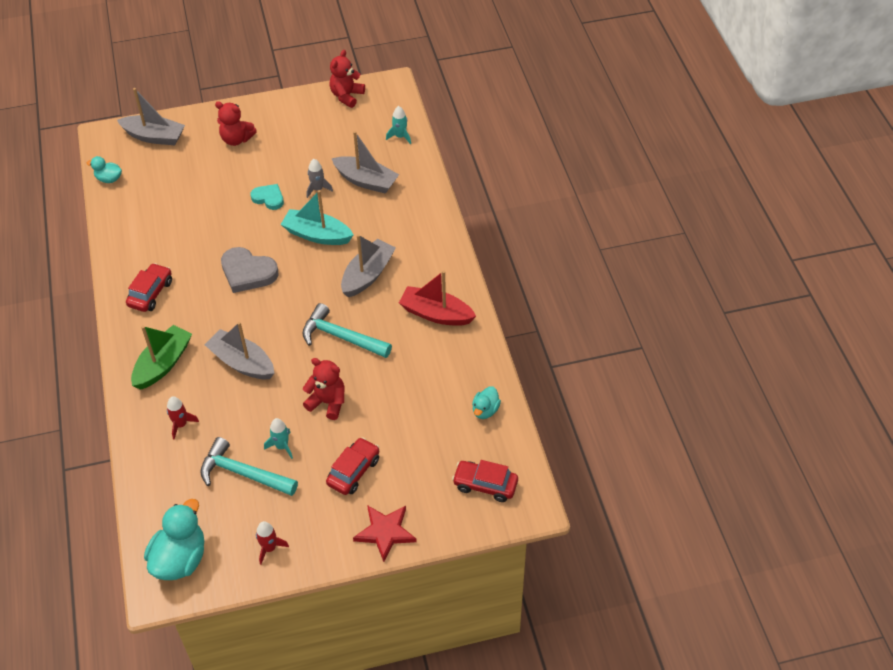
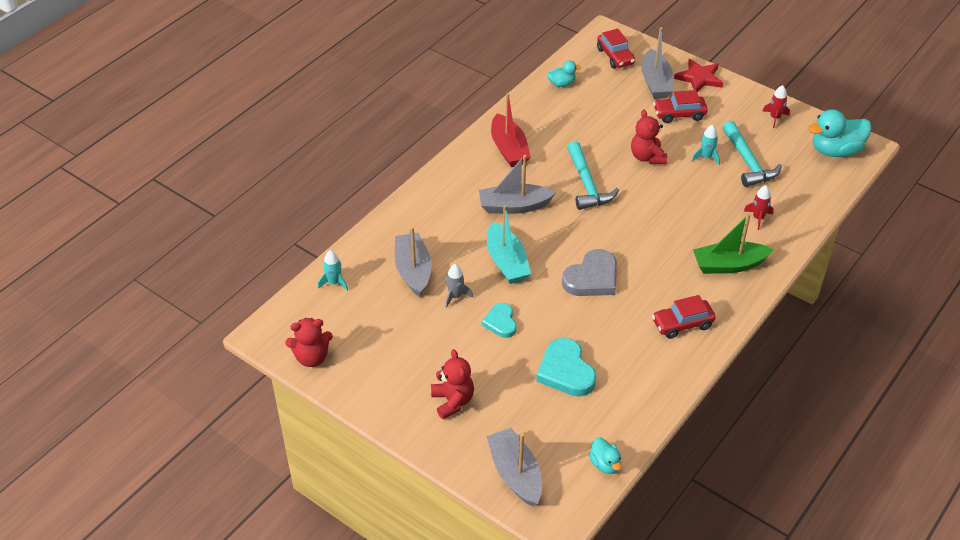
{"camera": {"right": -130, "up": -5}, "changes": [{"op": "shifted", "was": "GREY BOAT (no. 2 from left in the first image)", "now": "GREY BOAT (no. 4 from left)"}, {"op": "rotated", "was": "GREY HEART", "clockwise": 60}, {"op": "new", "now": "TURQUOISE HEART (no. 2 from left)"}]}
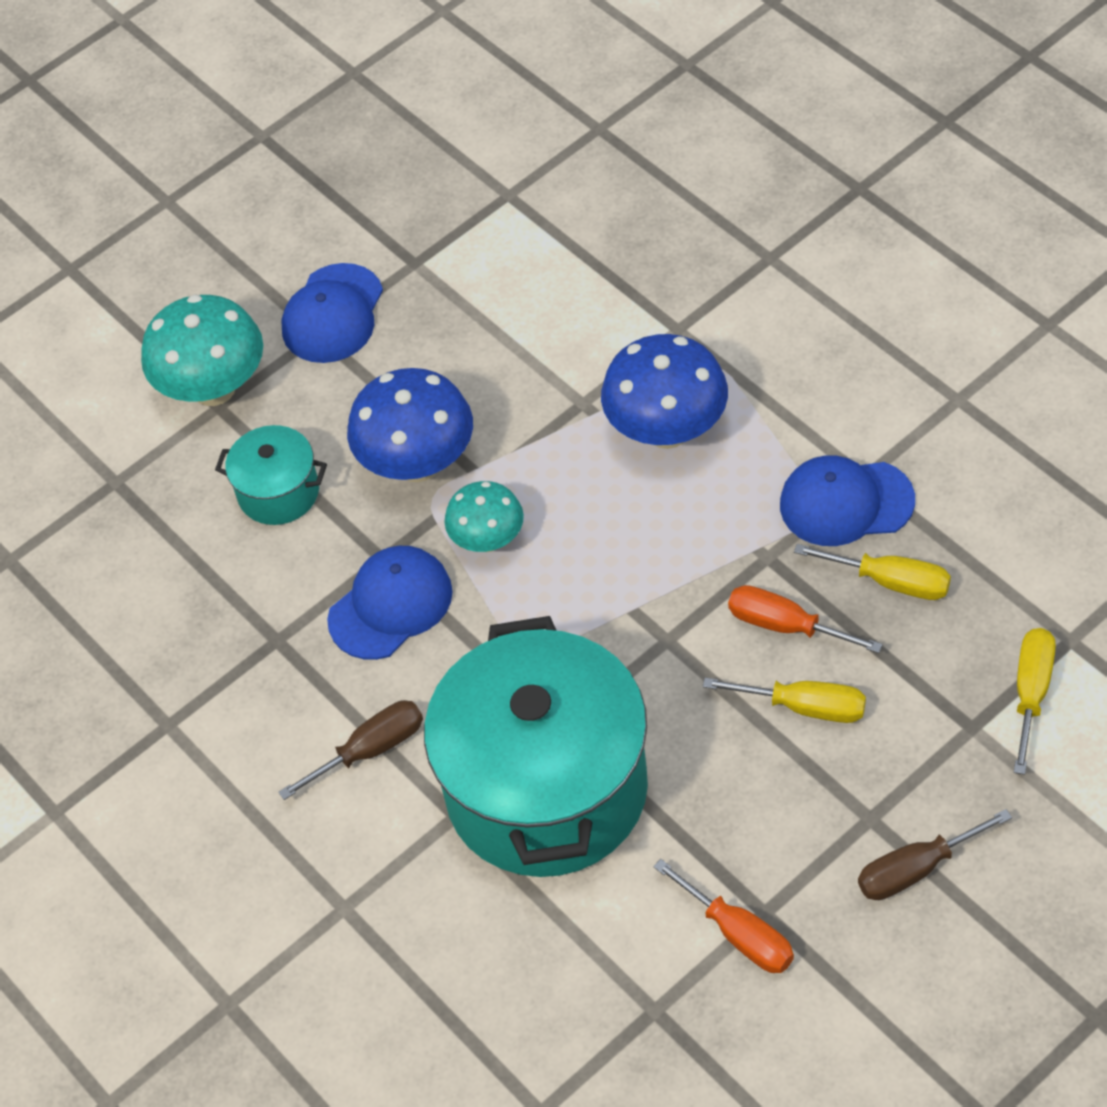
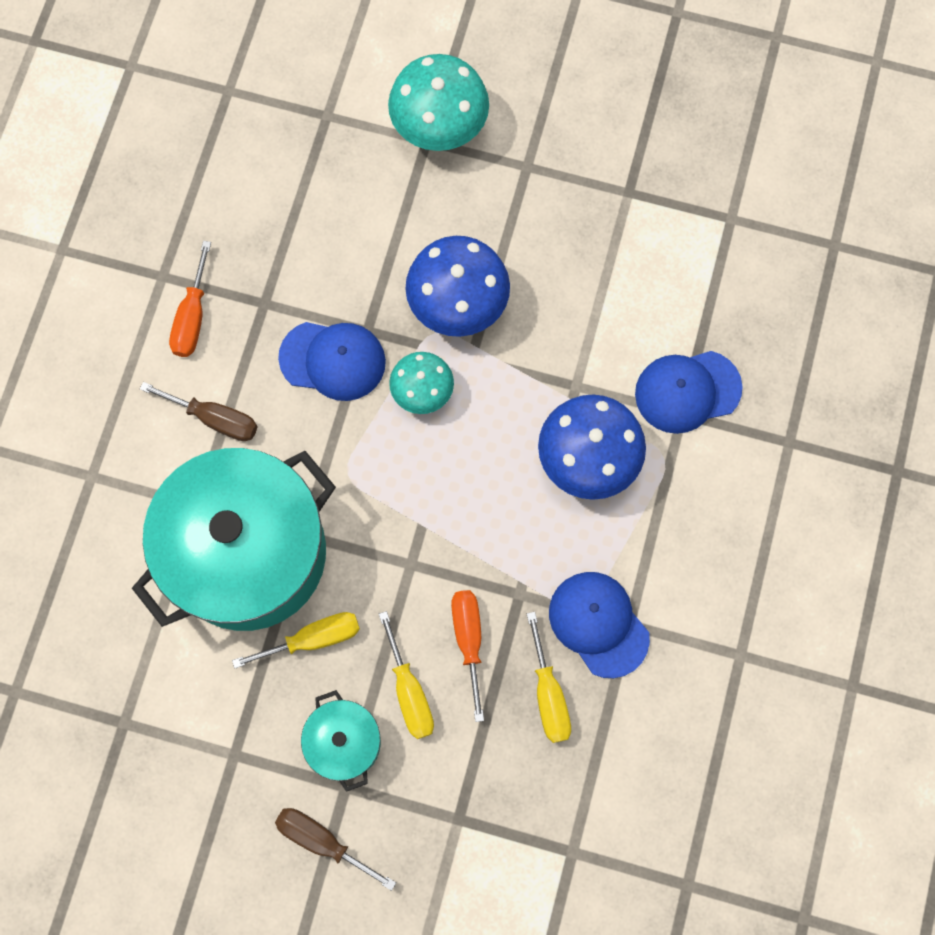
{"camera": {"right": 50, "up": 20}, "changes": [{"op": "shifted", "was": "TURQUOISE POT (no. 1 from left in the first image)", "now": "TURQUOISE POT (no. 2 from left)"}, {"op": "shifted", "was": "BLUE CAP (no. 1 from left in the first image)", "now": "BLUE CAP (no. 3 from left)"}, {"op": "shifted", "was": "ORANGE SCREWDRIVER (no. 1 from left)"}, {"op": "shifted", "was": "YELLOW SCREWDRIVER (no. 3 from left in the first image)", "now": "YELLOW SCREWDRIVER (no. 1 from left)"}]}
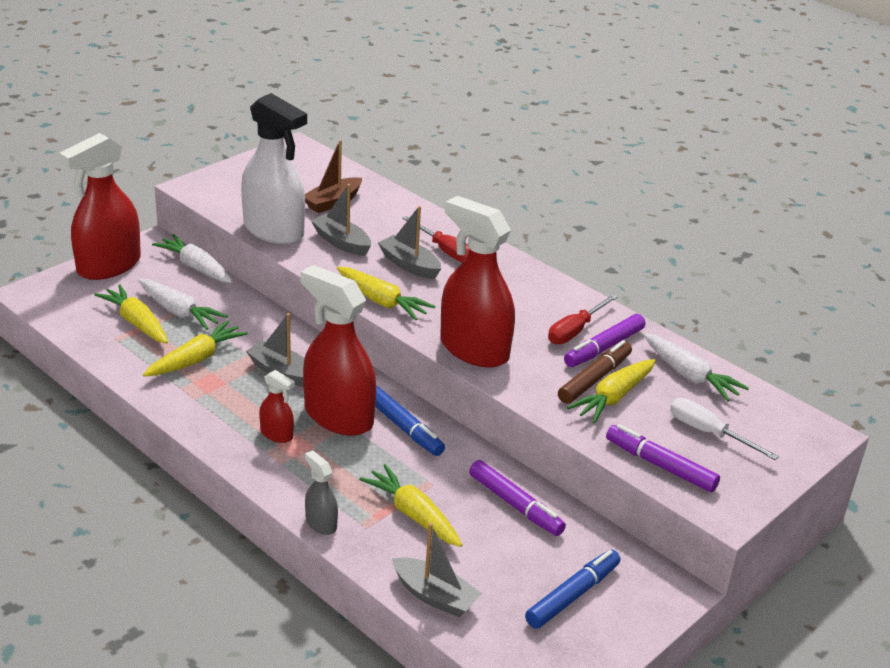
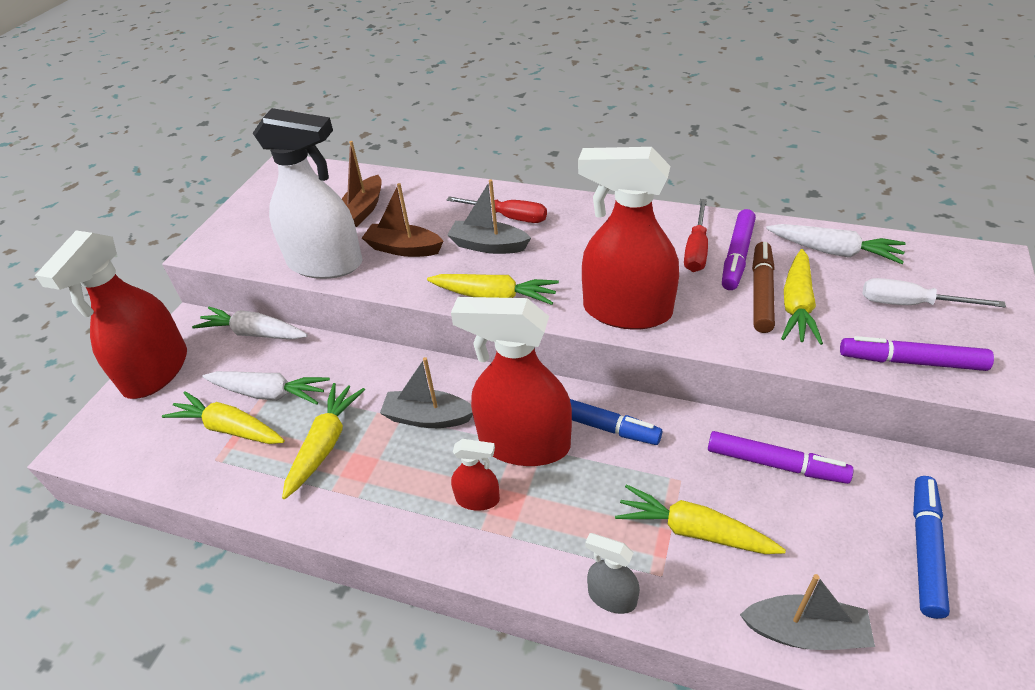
{"camera": {"right": -20, "up": 10}, "changes": [{"op": "repainted", "was": "GREY BOAT (no. 2 from left)", "now": "BROWN BOAT (no. 2 from left)"}]}
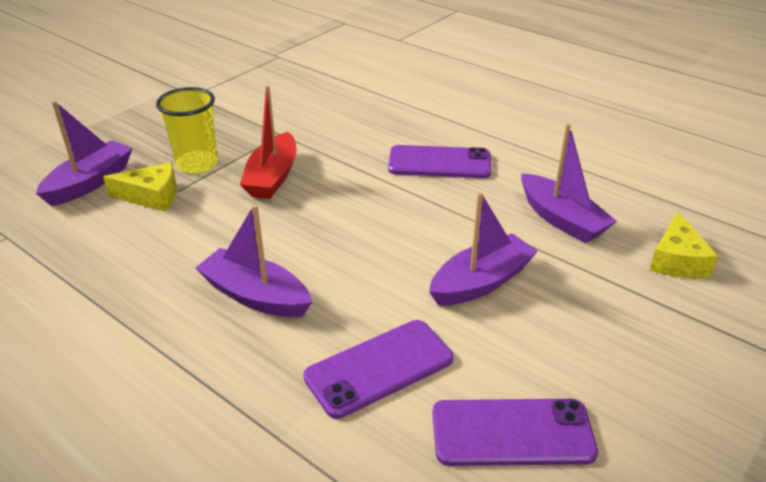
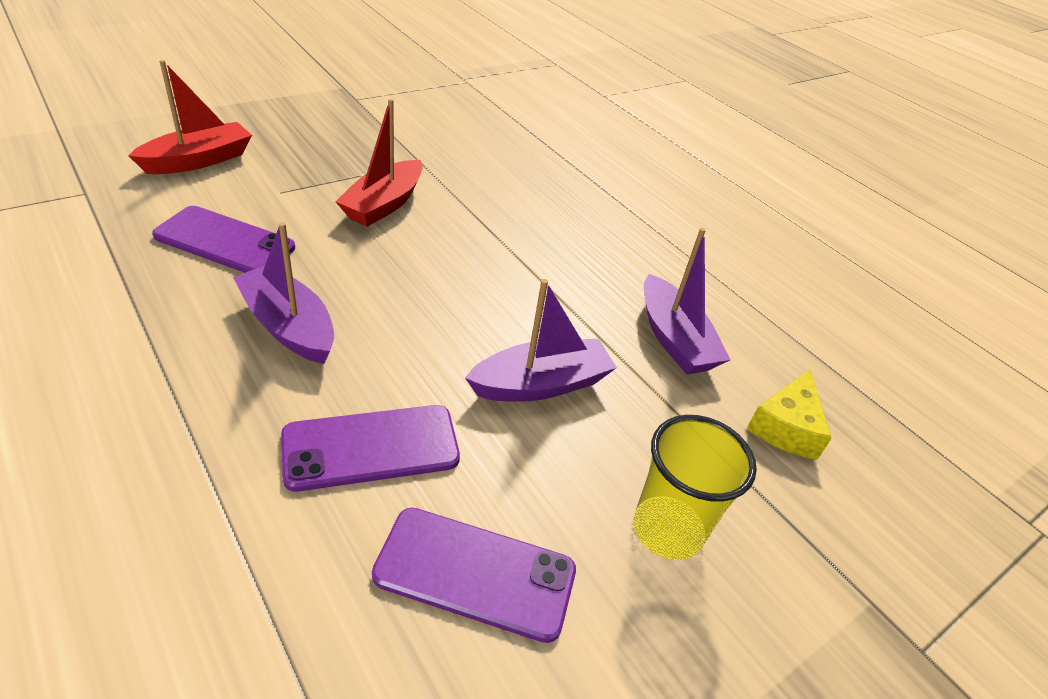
{"camera": {"right": 10, "up": 5}, "changes": [{"op": "repainted", "was": "PURPLE BOAT (no. 1 from left)", "now": "RED BOAT (no. 1 from left)"}, {"op": "gone", "was": "YELLOW CHEESE (no. 1 from left)"}, {"op": "shifted", "was": "YELLOW CUP"}, {"op": "shifted", "was": "PURPLE PHONE (no. 2 from left in the first image)", "now": "PURPLE PHONE (no. 1 from left)"}]}
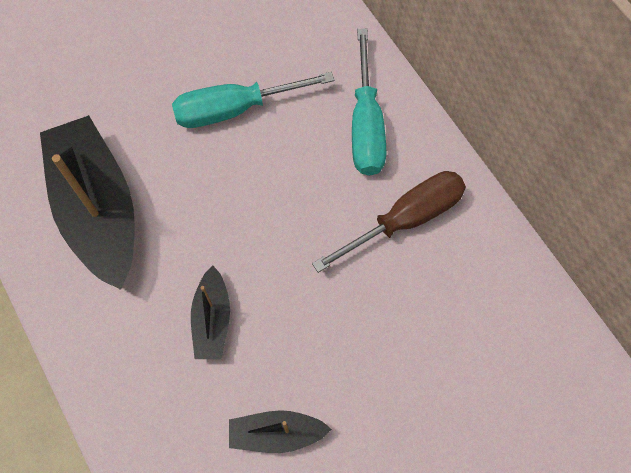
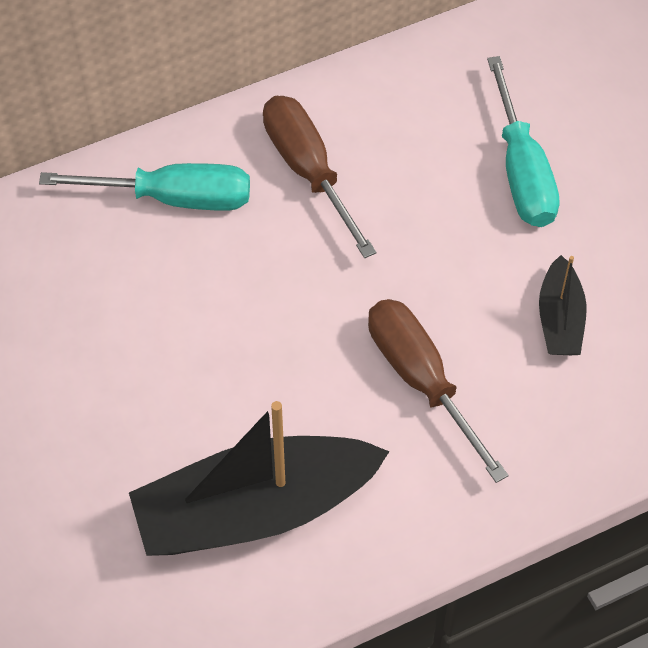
{"camera": {"right": -85, "up": -10}, "changes": [{"op": "shifted", "was": "TURQUOISE SCREWDRIVER (no. 1 from left in the first image)", "now": "TURQUOISE SCREWDRIVER (no. 2 from left)"}, {"op": "swapped", "was": "BLACK BOAT (no. 2 from left)", "now": "BROWN SCREWDRIVER (no. 2 from left)"}]}
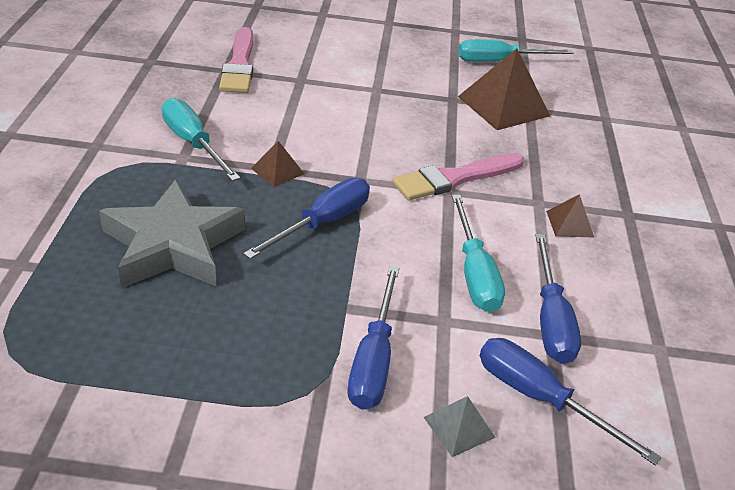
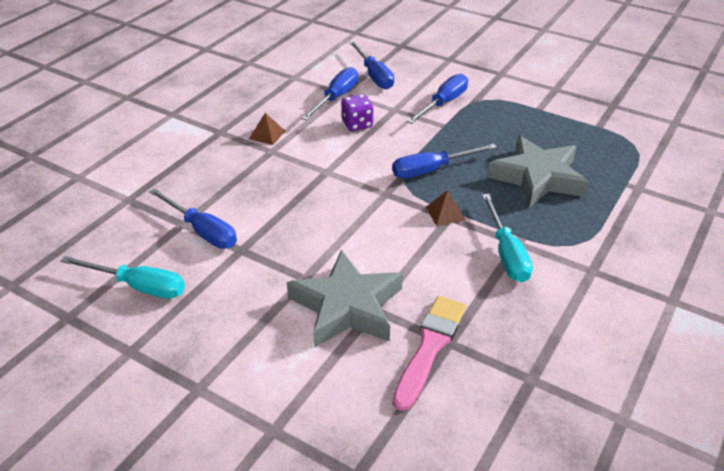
{"camera": {"right": -150, "up": 0}, "changes": [{"op": "gone", "was": "PINK BRUSH (no. 2 from left)"}, {"op": "gone", "was": "GREY PYRAMID"}, {"op": "swapped", "was": "TURQUOISE SCREWDRIVER (no. 2 from left)", "now": "PURPLE DICE"}, {"op": "swapped", "was": "BROWN PYRAMID (no. 2 from left)", "now": "BLUE SCREWDRIVER (no. 1 from left)"}, {"op": "new", "now": "GREY STAR (no. 1 from left)"}]}
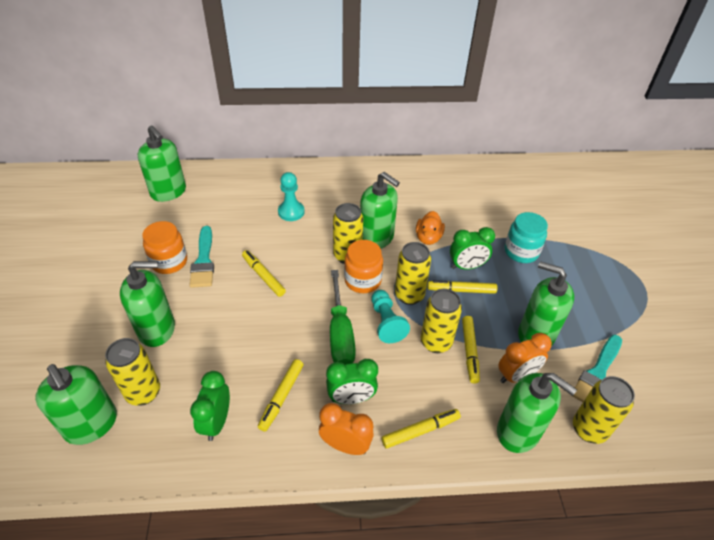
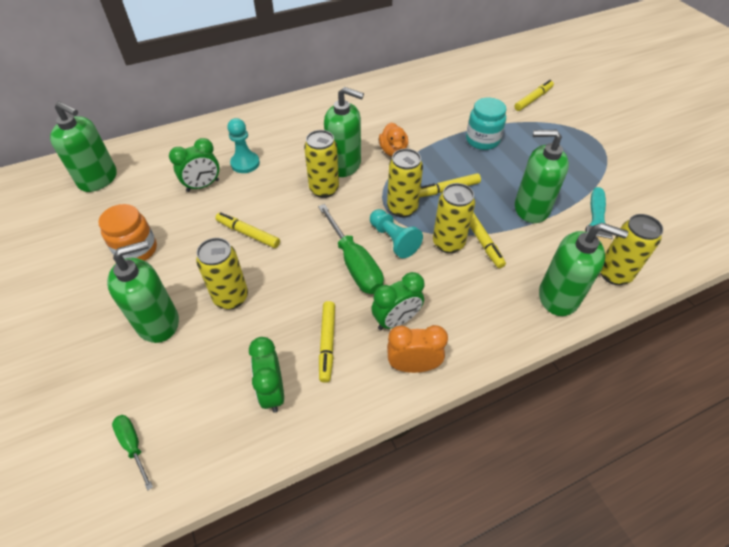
{"camera": {"right": -20, "up": 5}, "changes": [{"op": "swapped", "was": "GREEN SOAP DISPENSER (no. 1 from left)", "now": "GREEN SCREWDRIVER (no. 1 from left)"}, {"op": "shifted", "was": "YELLOW CAN (no. 1 from left)"}, {"op": "gone", "was": "TURQUOISE BRUSH (no. 1 from left)"}, {"op": "gone", "was": "ORANGE JAR (no. 2 from left)"}, {"op": "shifted", "was": "YELLOW MARKER (no. 3 from left in the first image)", "now": "YELLOW MARKER (no. 5 from left)"}, {"op": "shifted", "was": "GREEN CLOCK (no. 3 from left in the first image)", "now": "GREEN CLOCK (no. 1 from left)"}, {"op": "gone", "was": "ORANGE CLOCK (no. 2 from left)"}]}
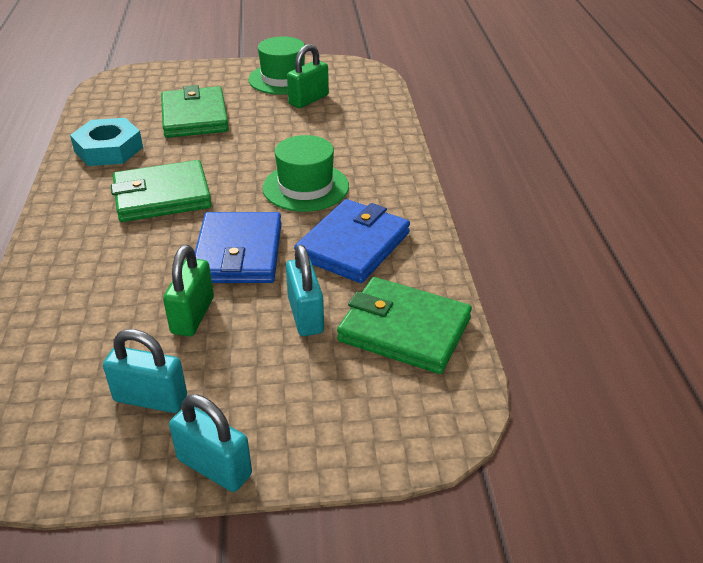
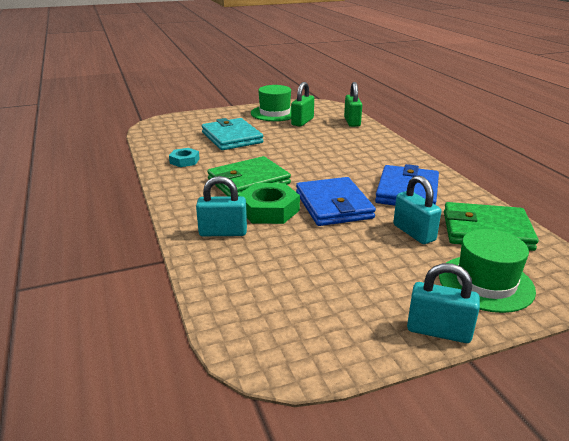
{"camera": {"right": -15, "up": -10}, "changes": [{"op": "scaled", "was": "TURQUOISE NUT", "ratio": 0.59}, {"op": "shifted", "was": "TURQUOISE PADLOCK (no. 1 from left)"}, {"op": "repainted", "was": "GREEN WALLET (no. 2 from left)", "now": "TURQUOISE WALLET"}, {"op": "shifted", "was": "GREEN PADLOCK (no. 1 from left in the first image)", "now": "GREEN PADLOCK (no. 2 from left)"}, {"op": "shifted", "was": "GREEN HAT (no. 2 from left)"}, {"op": "new", "now": "GREEN NUT"}]}
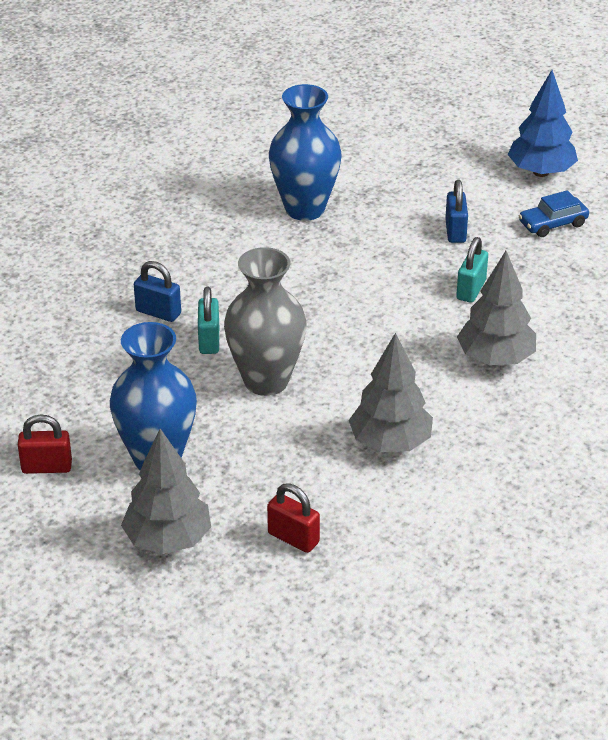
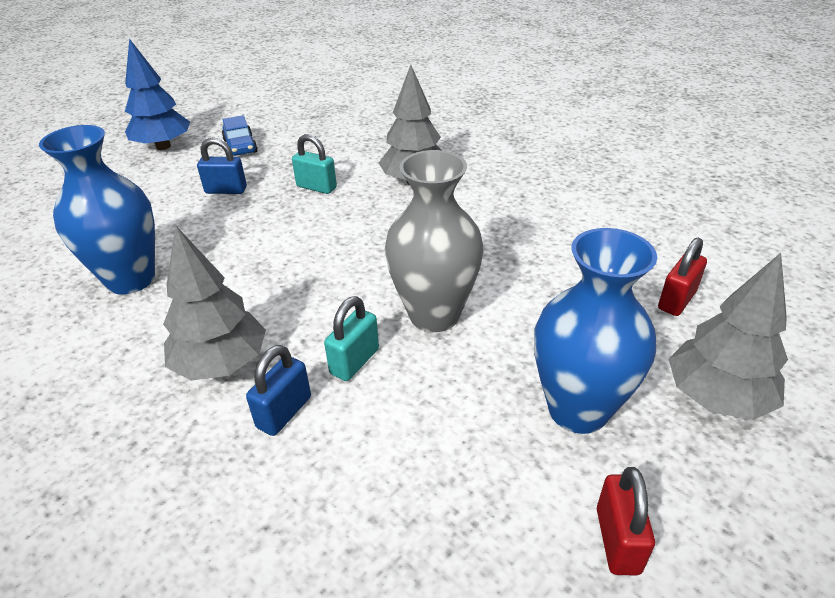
{"camera": {"right": -85, "up": 0}, "changes": [{"op": "rotated", "was": "TURQUOISE PADLOCK (no. 1 from left in the first image)", "clockwise": -60}, {"op": "shifted", "was": "GREY TREE (no. 2 from left in the first image)", "now": "GREY TREE (no. 1 from left)"}]}
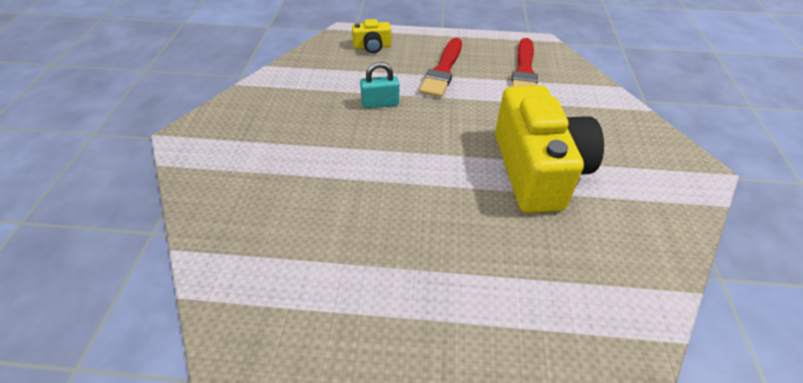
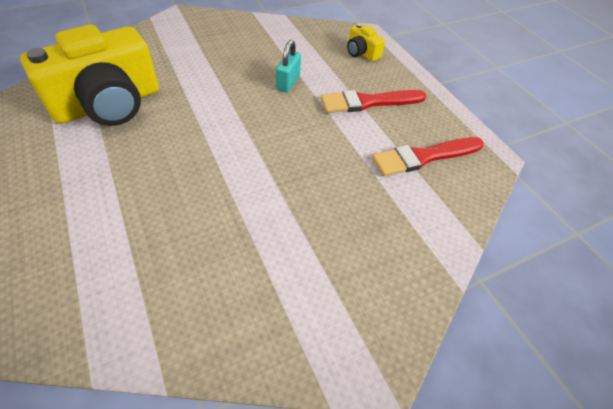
{"camera": {"right": 55, "up": 5}, "changes": [{"op": "rotated", "was": "TURQUOISE PADLOCK", "clockwise": 60}, {"op": "shifted", "was": "YELLOW CAMERA (no. 2 from left in the first image)", "now": "YELLOW CAMERA (no. 1 from left)"}]}
